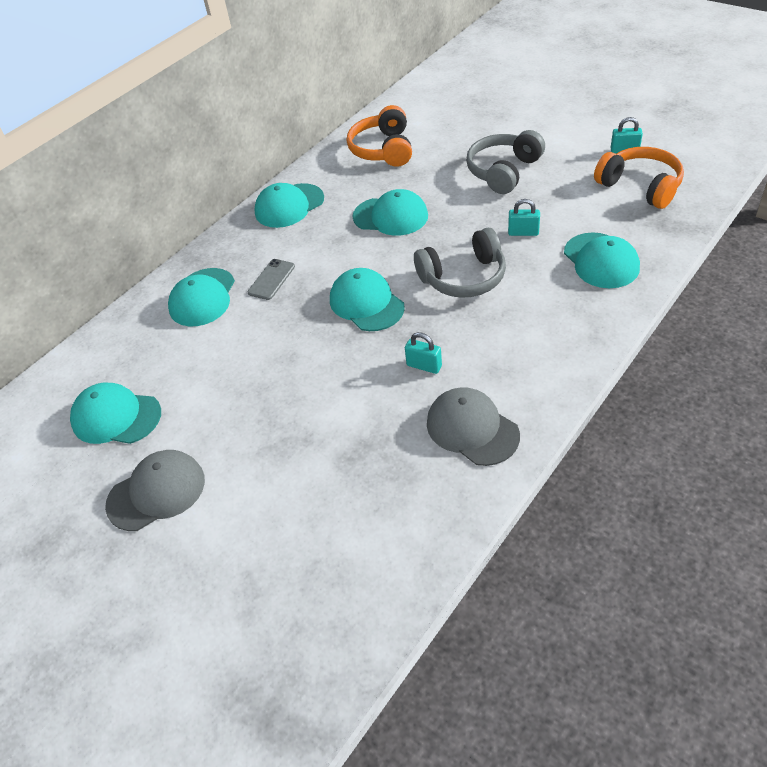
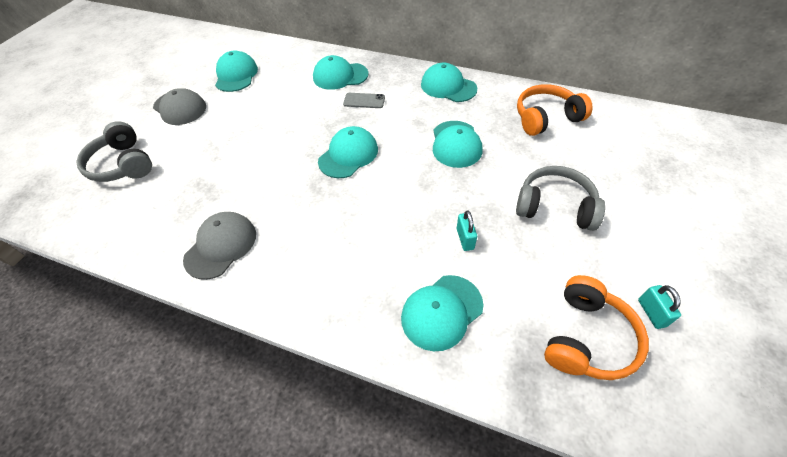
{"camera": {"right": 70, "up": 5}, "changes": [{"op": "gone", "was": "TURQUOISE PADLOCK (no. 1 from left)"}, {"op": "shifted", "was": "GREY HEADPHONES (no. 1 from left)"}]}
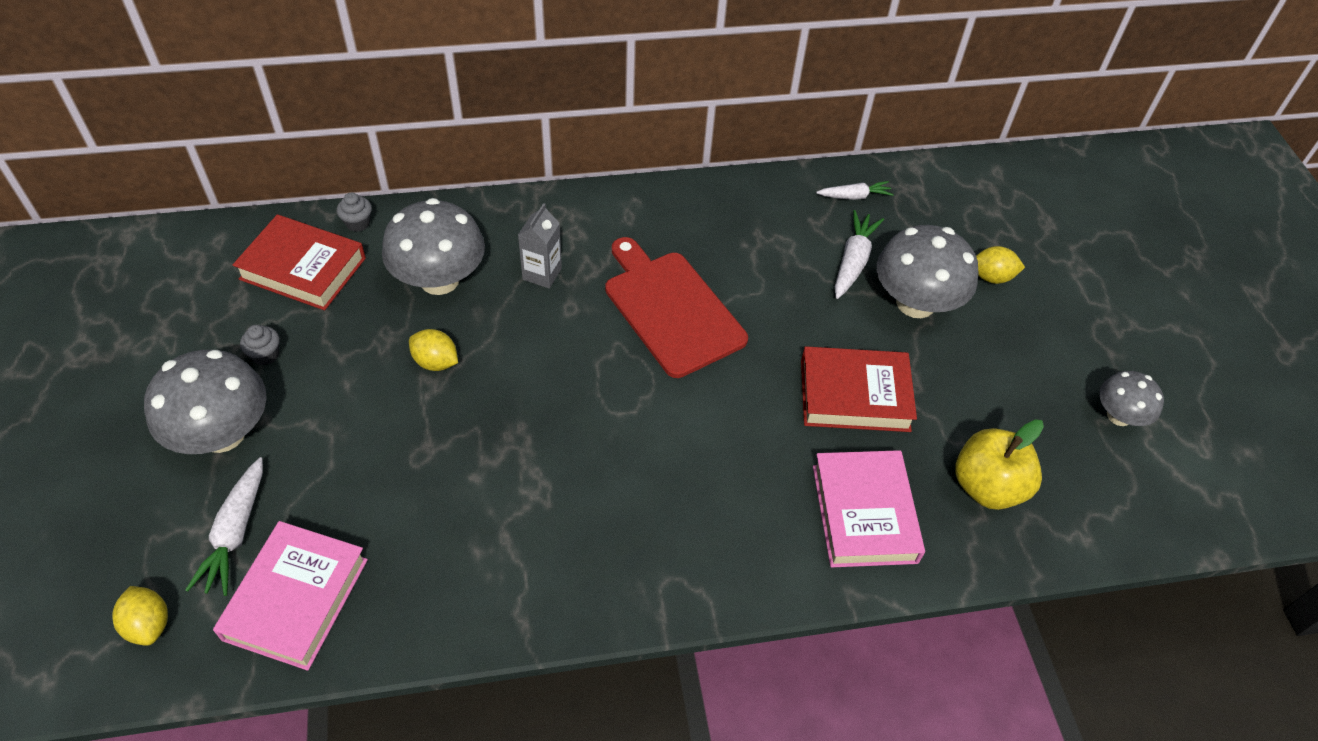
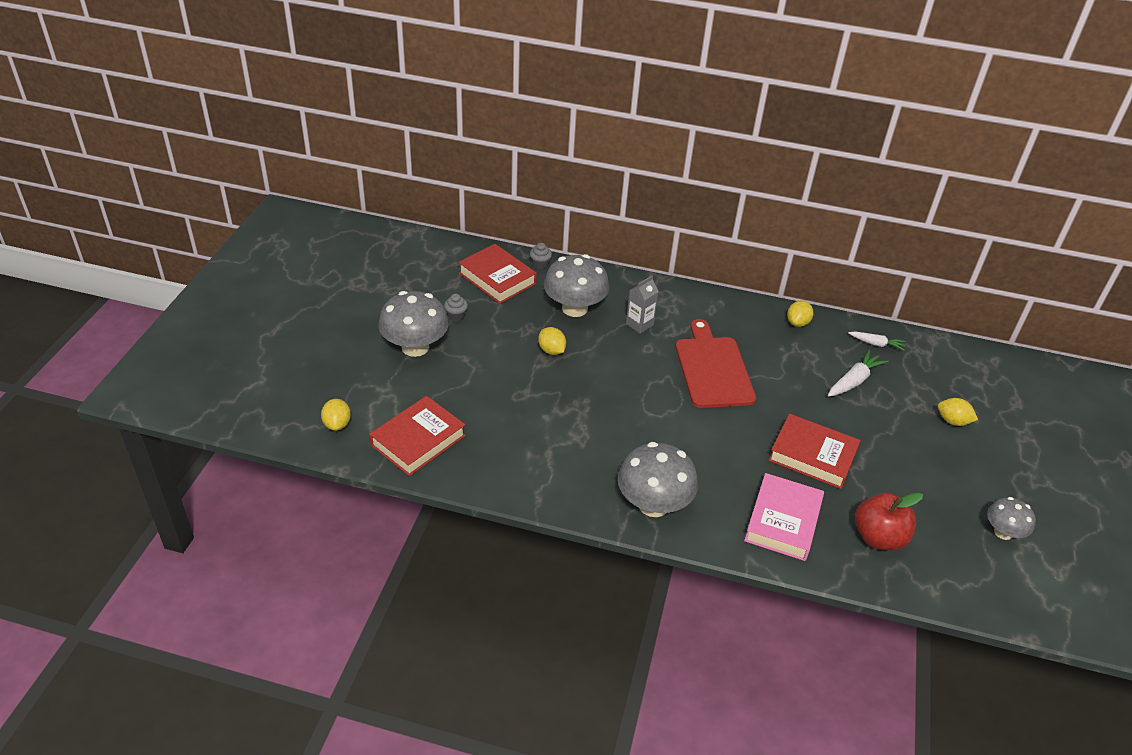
{"camera": {"right": 25, "up": -10}, "changes": [{"op": "gone", "was": "WHITE CARROT (no. 1 from left)"}, {"op": "repainted", "was": "PINK BOOK (no. 1 from left)", "now": "RED BOOK (no. 1 from left)"}, {"op": "shifted", "was": "GREY MUSHROOM (no. 3 from left)"}, {"op": "repainted", "was": "YELLOW APPLE", "now": "RED APPLE"}, {"op": "new", "now": "YELLOW LEMON (no. 3 from left)"}]}
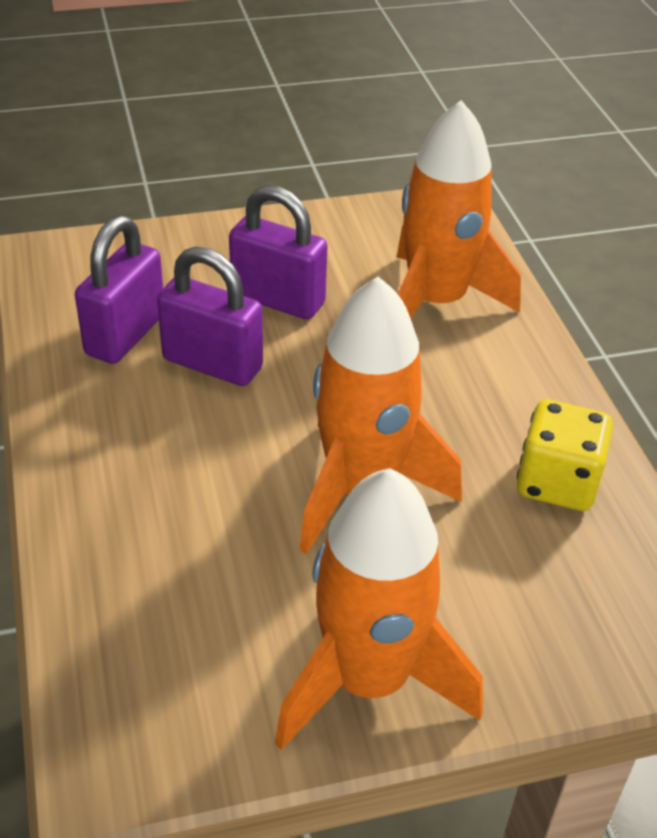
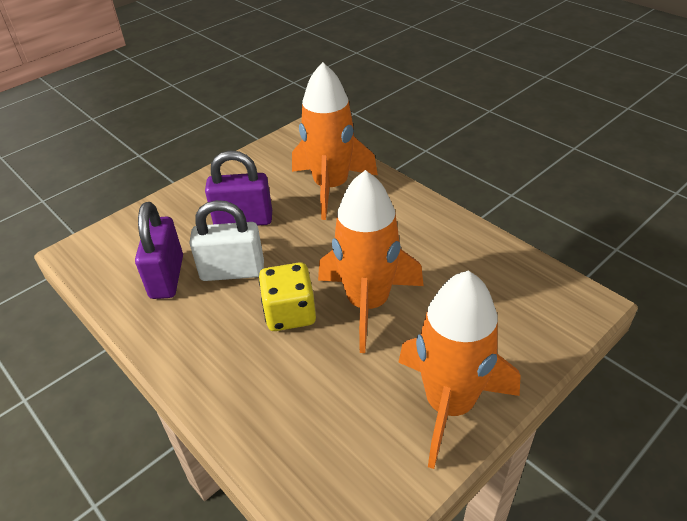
{"camera": {"right": -25, "up": 0}, "changes": [{"op": "repainted", "was": "PURPLE PADLOCK (no. 2 from left)", "now": "WHITE PADLOCK"}, {"op": "shifted", "was": "YELLOW DICE"}]}
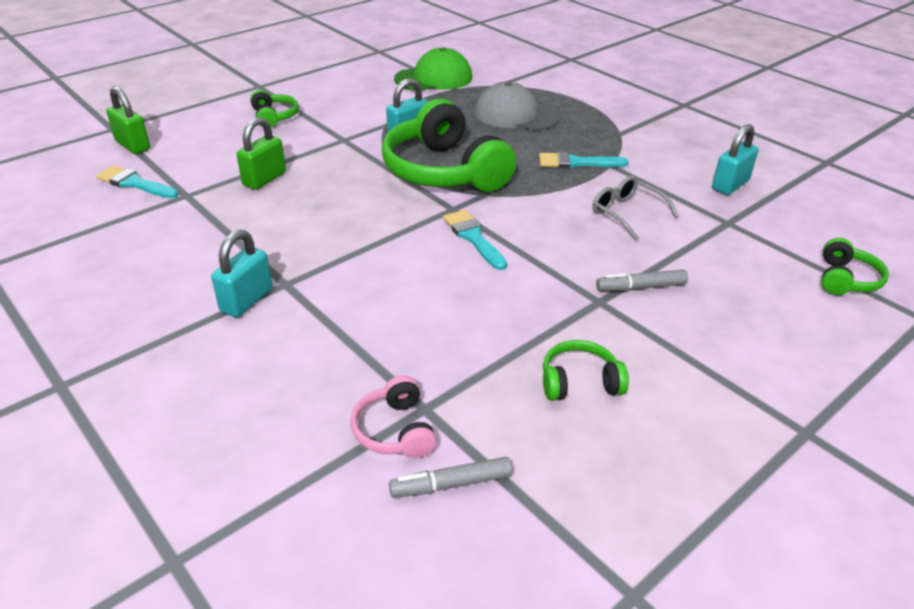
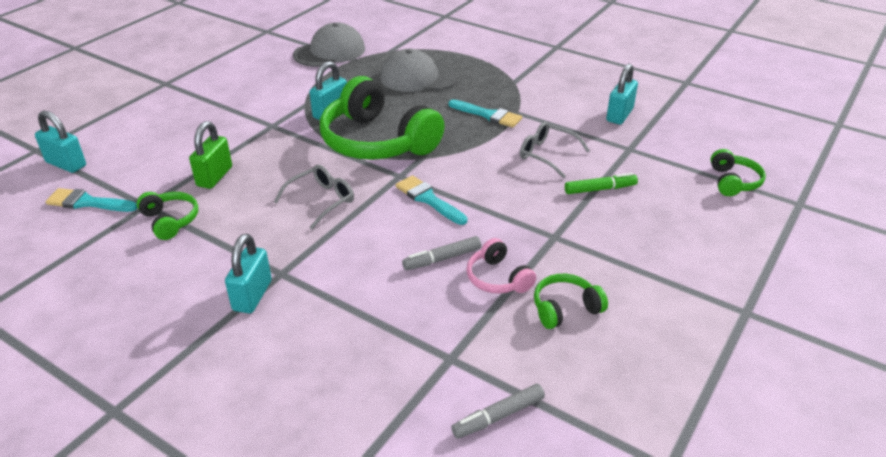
{"camera": {"right": -15, "up": 0}, "changes": [{"op": "repainted", "was": "GREEN PADLOCK (no. 1 from left)", "now": "TURQUOISE PADLOCK (no. 1 from left)"}, {"op": "shifted", "was": "GREEN HEADPHONES (no. 1 from left)"}, {"op": "shifted", "was": "PINK HEADPHONES"}, {"op": "repainted", "was": "GREEN CAP", "now": "GREY CAP (no. 1 from left)"}, {"op": "rotated", "was": "TURQUOISE BRUSH (no. 3 from left)", "clockwise": -135}, {"op": "shifted", "was": "GREY MARKER (no. 2 from left in the first image)", "now": "GREY MARKER (no. 1 from left)"}, {"op": "new", "now": "GREY GLASSES (no. 1 from left)"}, {"op": "new", "now": "GREEN MARKER"}]}
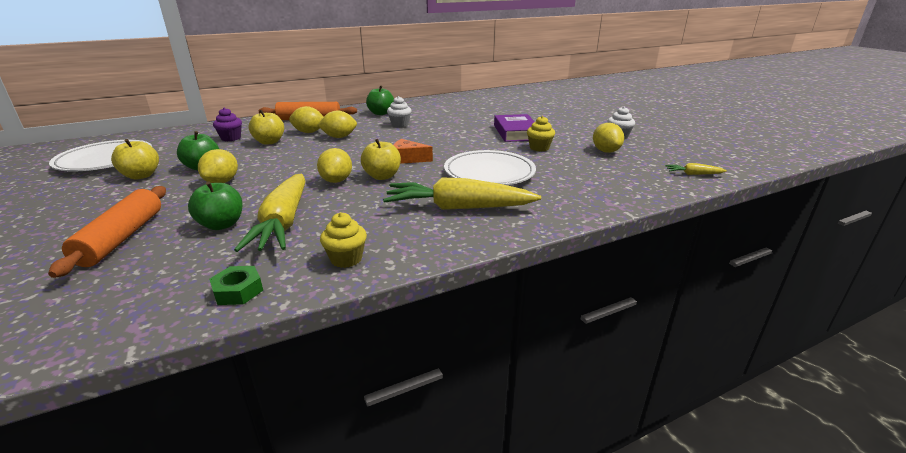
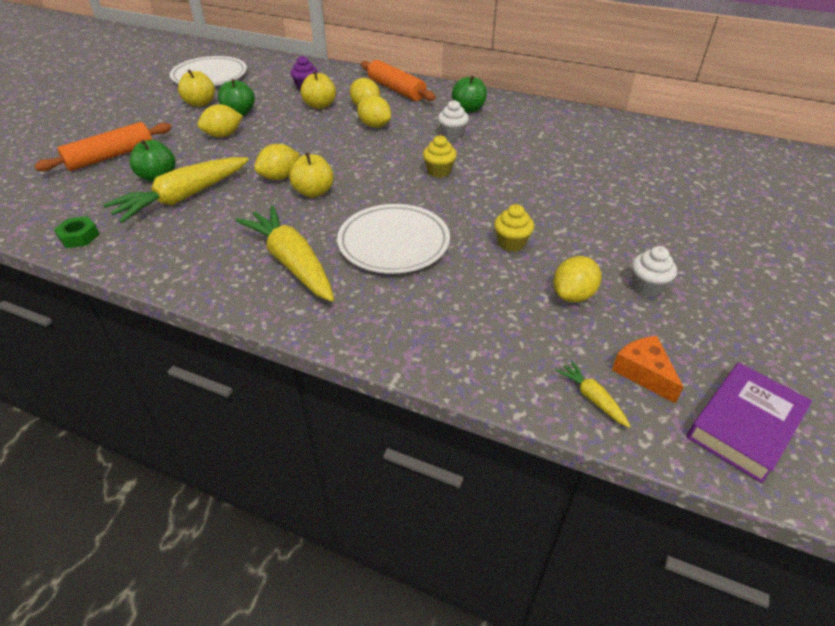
{"camera": {"right": 50, "up": 15}, "changes": [{"op": "shifted", "was": "YELLOW CUPCAKE (no. 1 from left)"}, {"op": "shifted", "was": "ORANGE CHEESE"}, {"op": "shifted", "was": "PURPLE BOOK"}]}
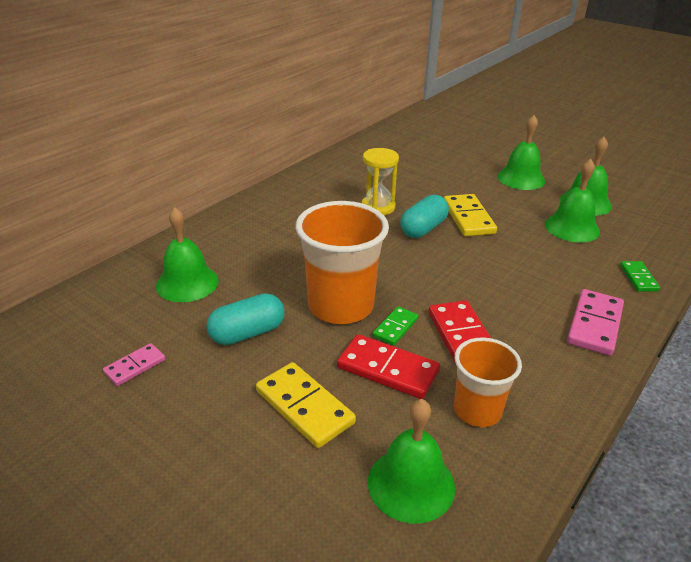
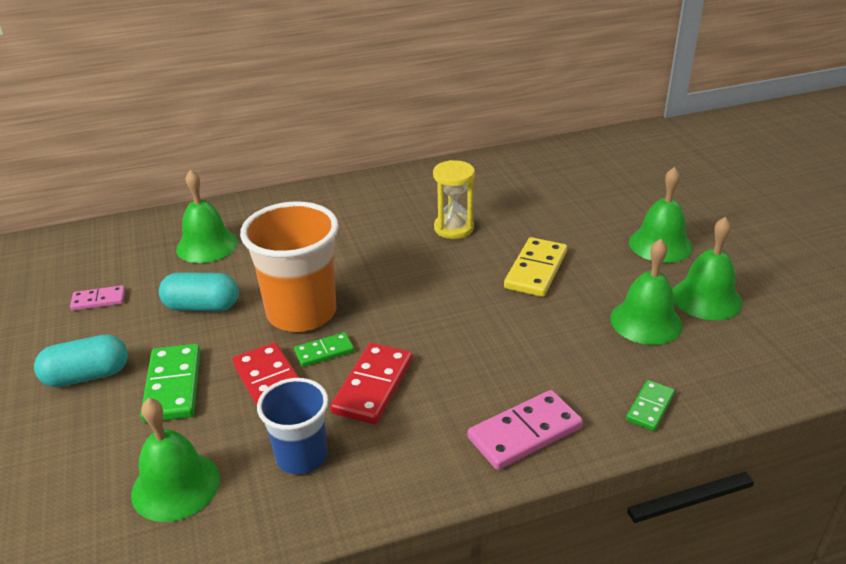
{"camera": {"right": 35, "up": 0}, "changes": [{"op": "repainted", "was": "YELLOW DOMINO (no. 1 from left)", "now": "GREEN DOMINO (no. 1 from left)"}, {"op": "shifted", "was": "TURQUOISE CAPSULE (no. 2 from left in the first image)", "now": "TURQUOISE CAPSULE (no. 1 from left)"}, {"op": "repainted", "was": "ORANGE CUP (no. 2 from left)", "now": "BLUE CUP"}]}
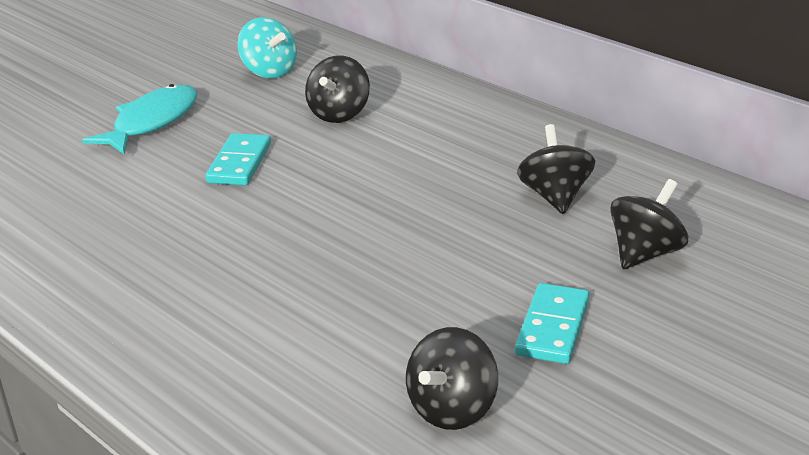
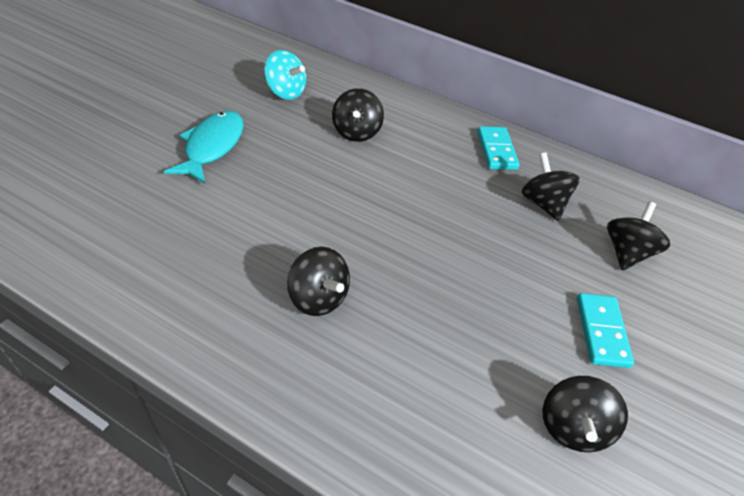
{"camera": {"right": -20, "up": 15}, "changes": [{"op": "shifted", "was": "TURQUOISE DOMINO (no. 1 from left)"}, {"op": "new", "now": "BLACK SPINNING TOP (no. 1 from left)"}]}
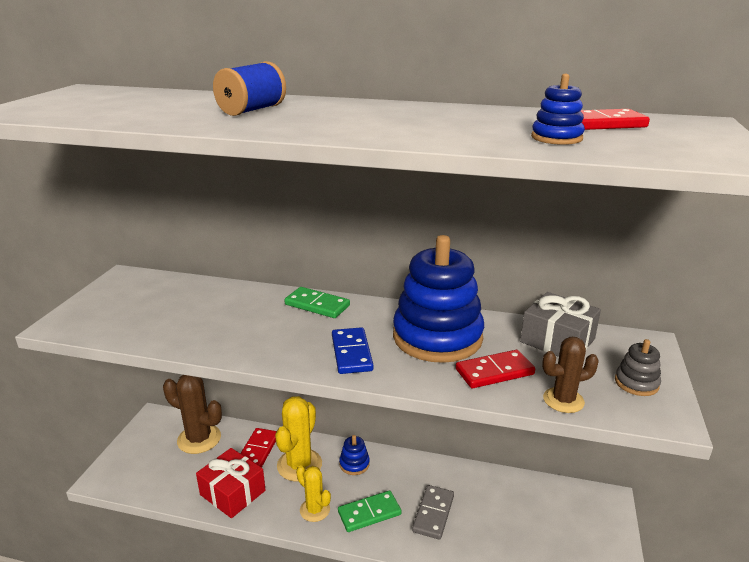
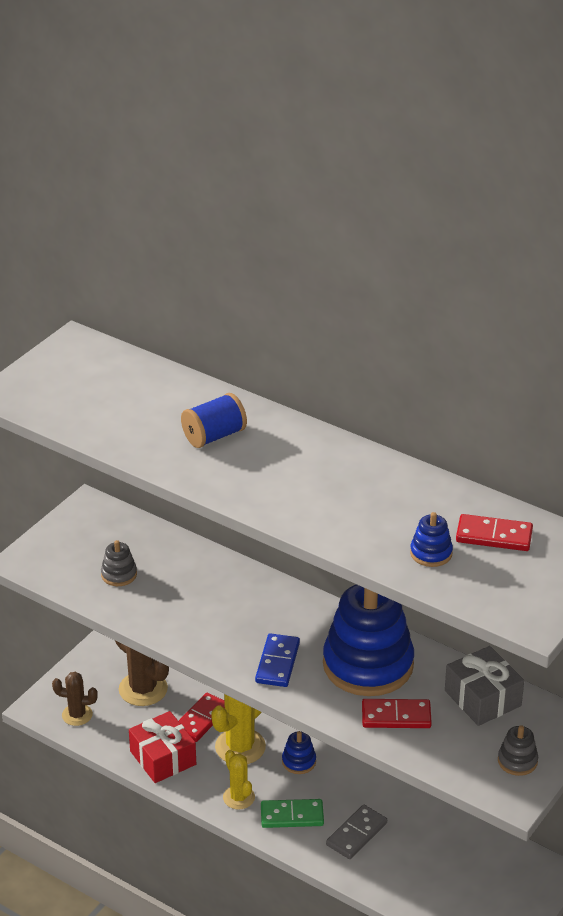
{"camera": {"right": 20, "up": 10}, "changes": [{"op": "gone", "was": "GREEN DOMINO (no. 1 from left)"}, {"op": "shifted", "was": "BROWN CACTUS (no. 2 from left in the first image)", "now": "BROWN CACTUS (no. 1 from left)"}, {"op": "new", "now": "GREY STACKING TOY (no. 1 from left)"}]}
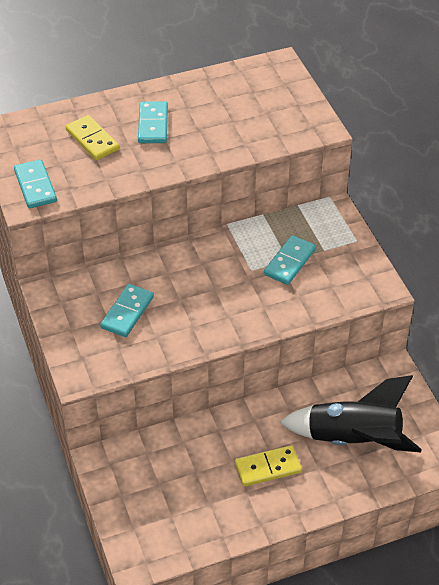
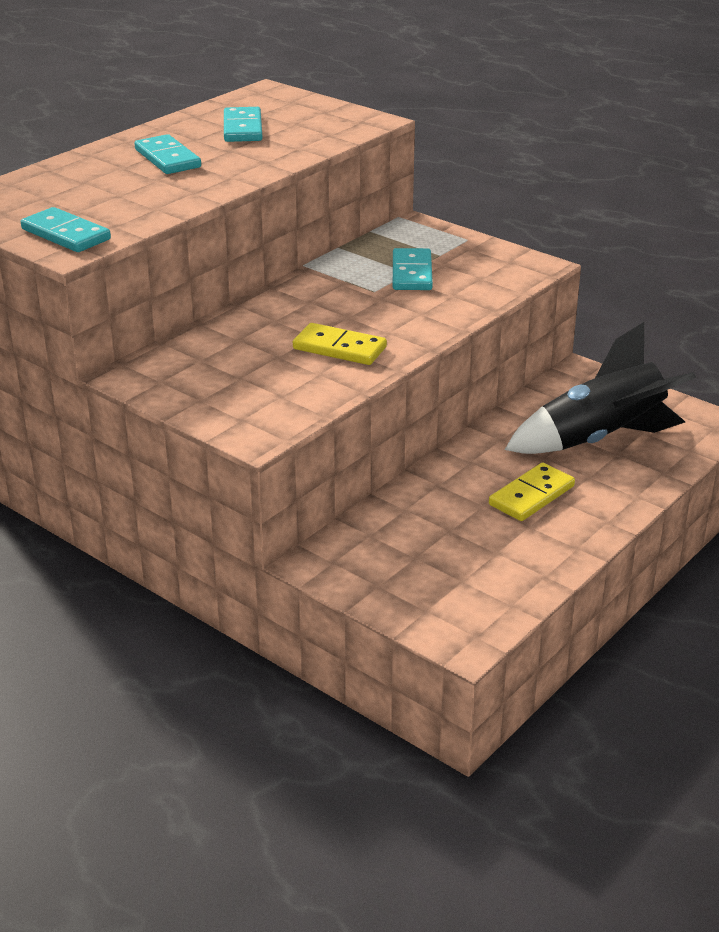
{"camera": {"right": -30, "up": -15}, "changes": [{"op": "shifted", "was": "YELLOW DOMINO (no. 1 from left)"}, {"op": "shifted", "was": "TURQUOISE DOMINO (no. 2 from left in the first image)", "now": "TURQUOISE DOMINO (no. 3 from left)"}]}
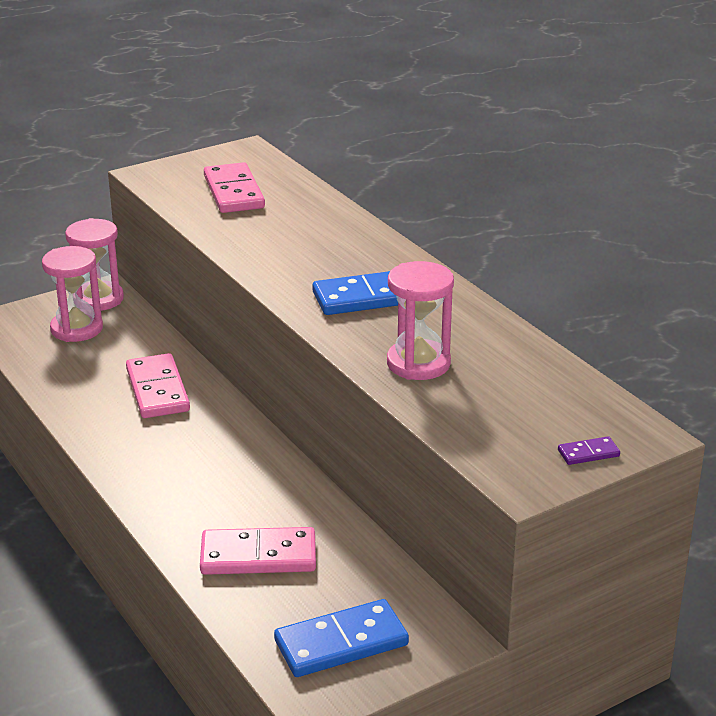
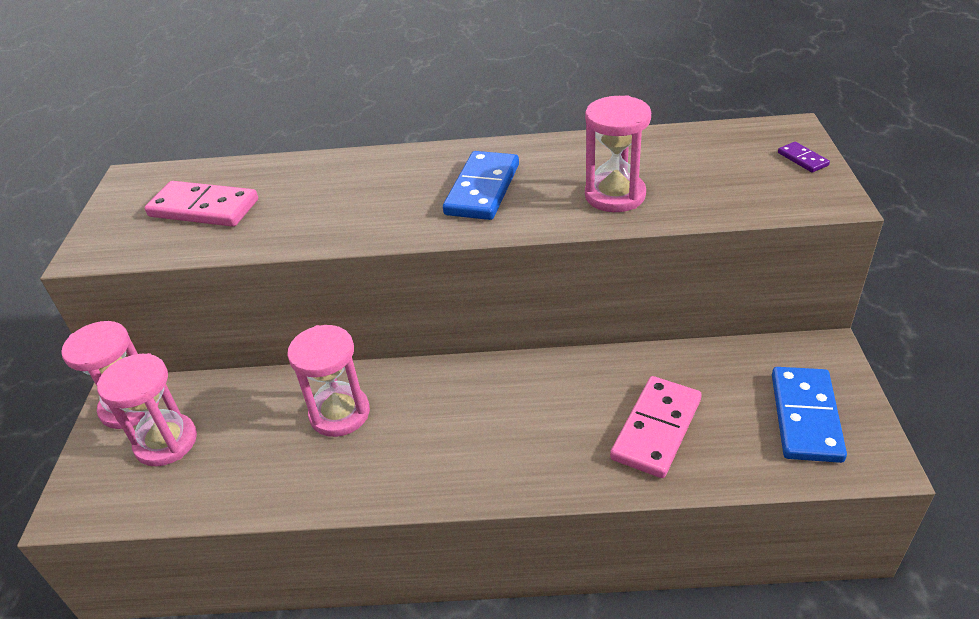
{"camera": {"right": -55, "up": 10}, "changes": [{"op": "swapped", "was": "PINK DOMINO (no. 1 from left)", "now": "PINK HOURGLASS (no. 3 from left)"}, {"op": "rotated", "was": "PURPLE DOMINO", "clockwise": -45}]}
